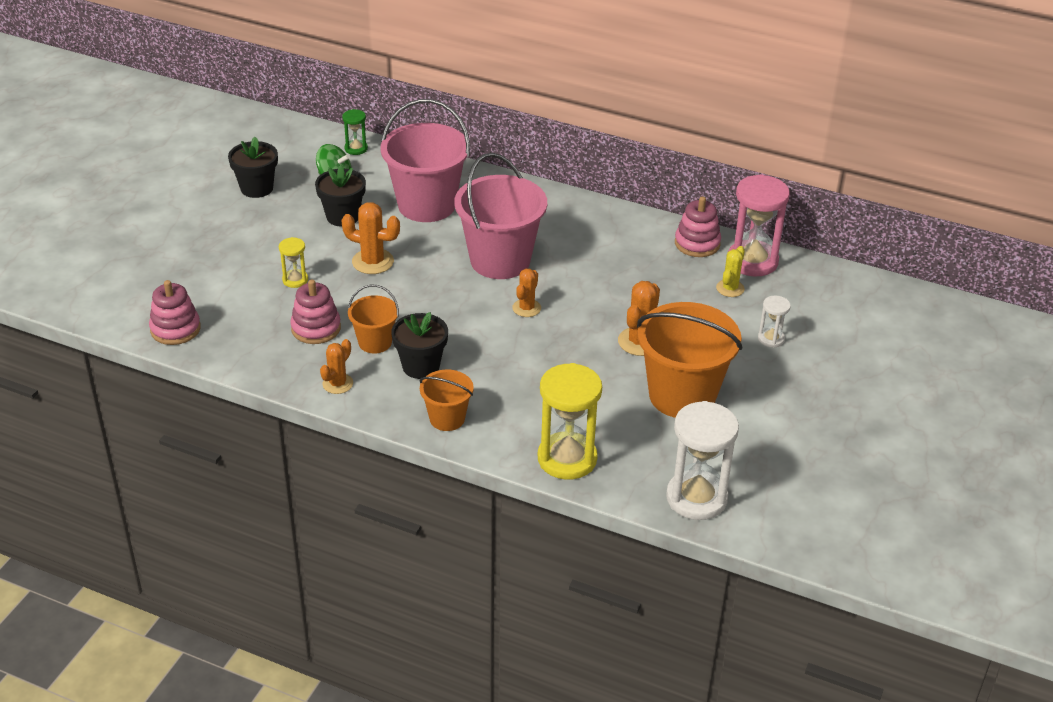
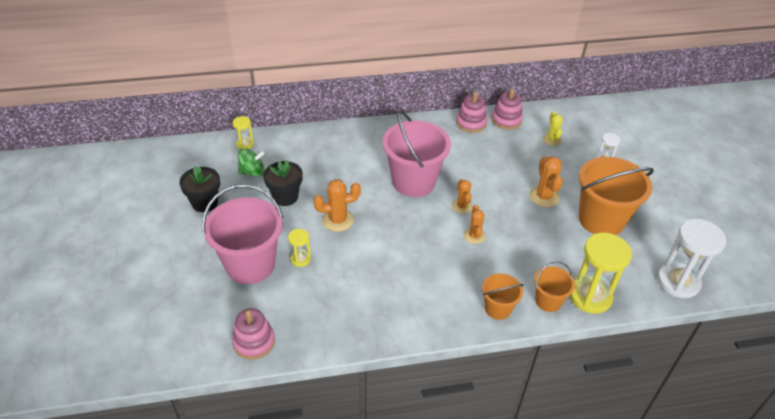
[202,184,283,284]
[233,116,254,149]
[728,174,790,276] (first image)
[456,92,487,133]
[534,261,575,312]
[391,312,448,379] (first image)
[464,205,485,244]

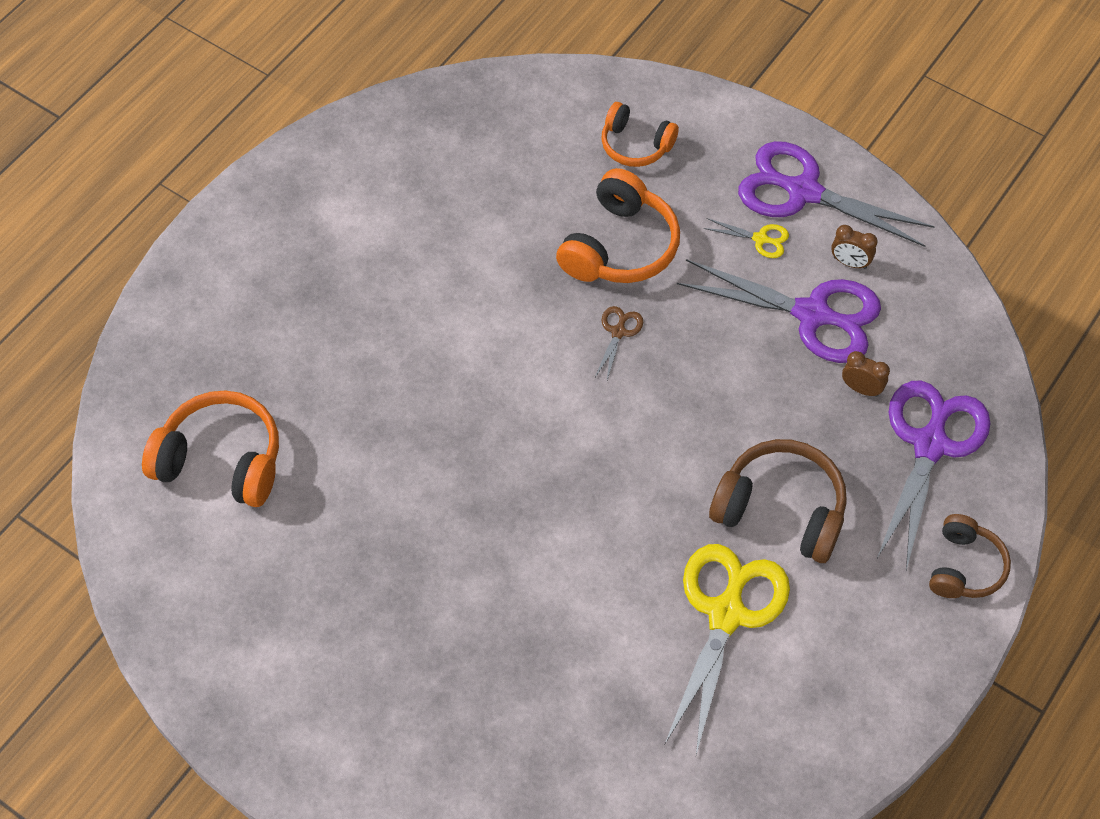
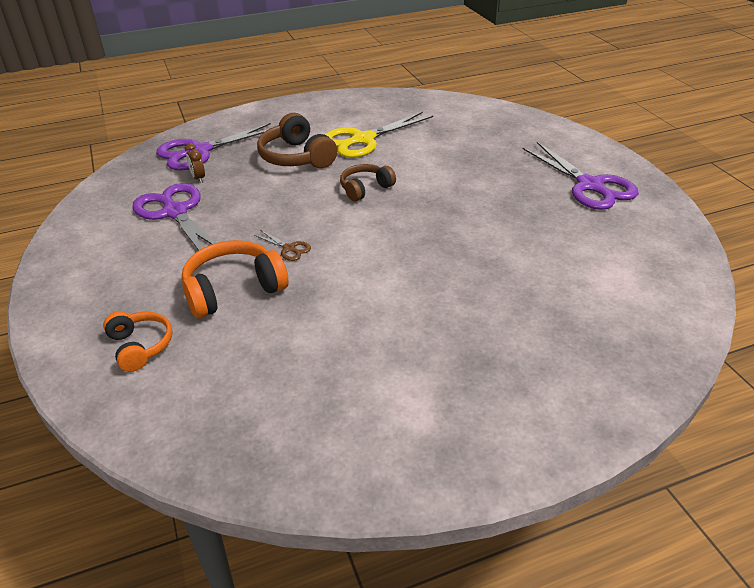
[523,142,639,210]
[703,218,789,258] (first image)
[831,225,878,269] (first image)
[254,230,311,261]
[142,391,279,507] (first image)
[340,164,396,201]

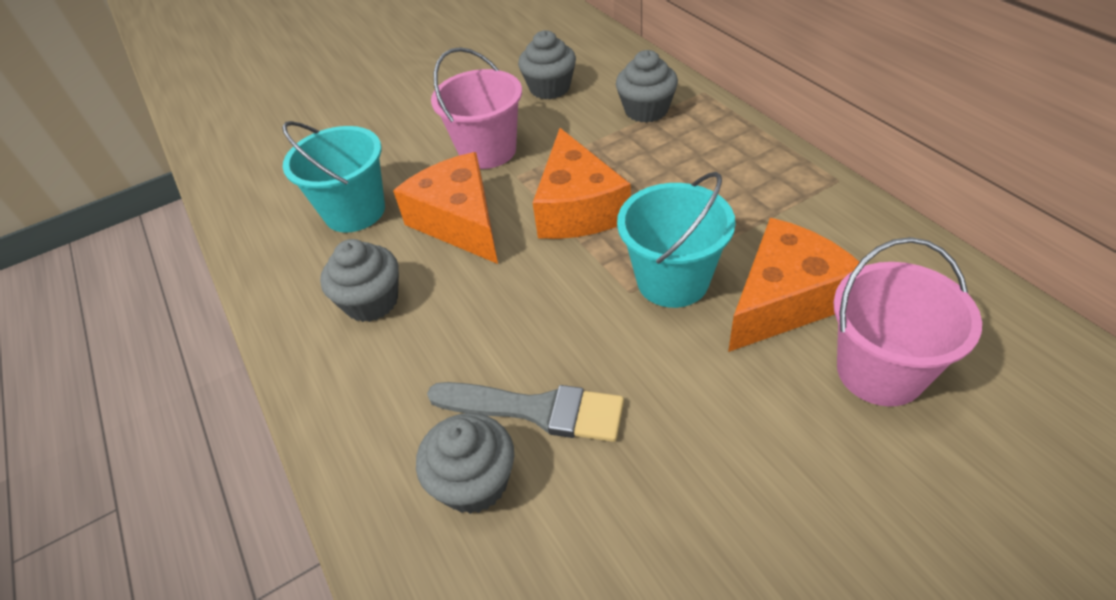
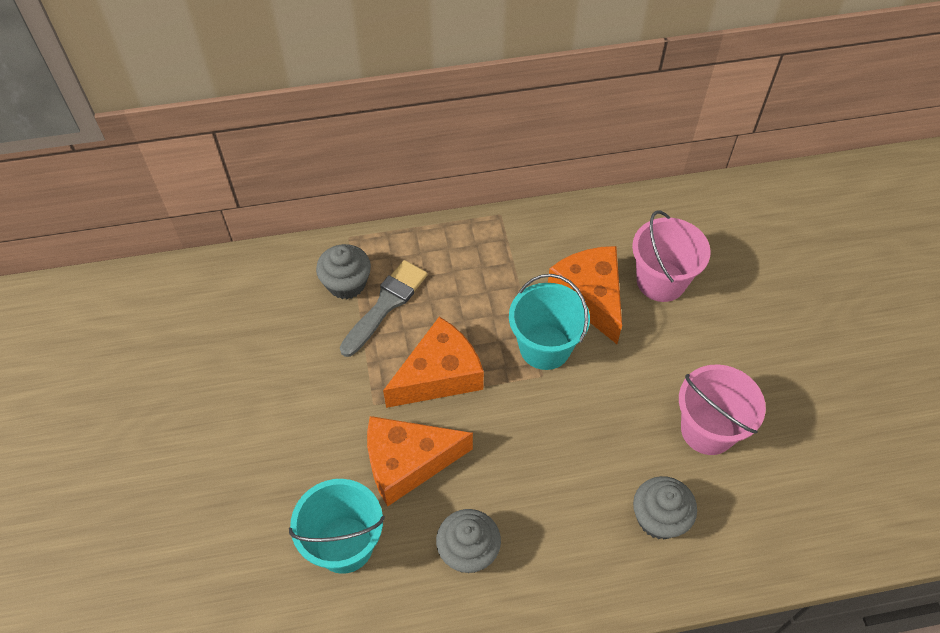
[518,30,576,99] (first image)
[679,364,766,455]
[383,317,484,408]
[340,260,427,357]

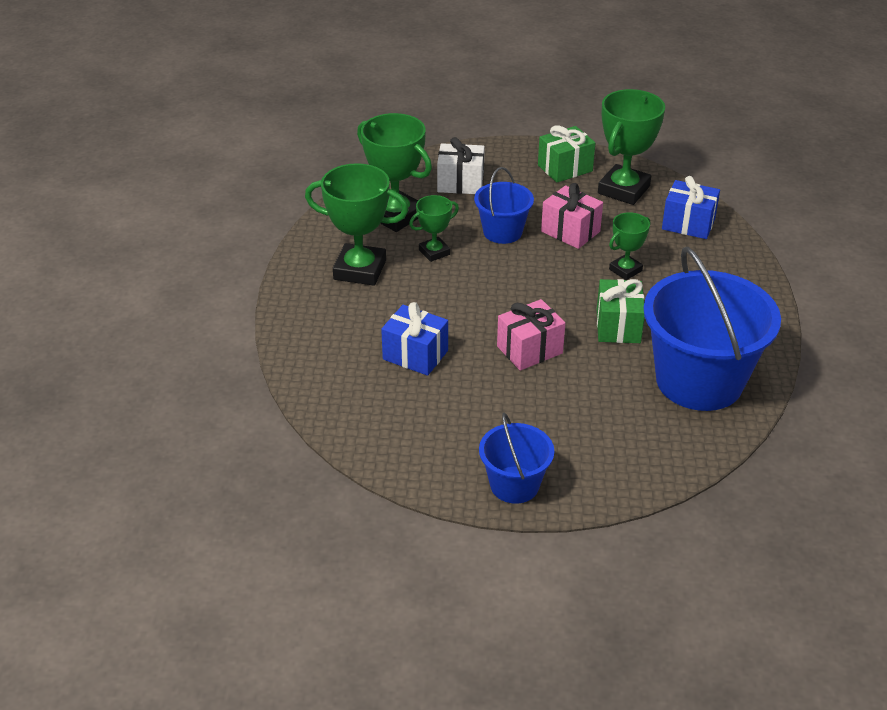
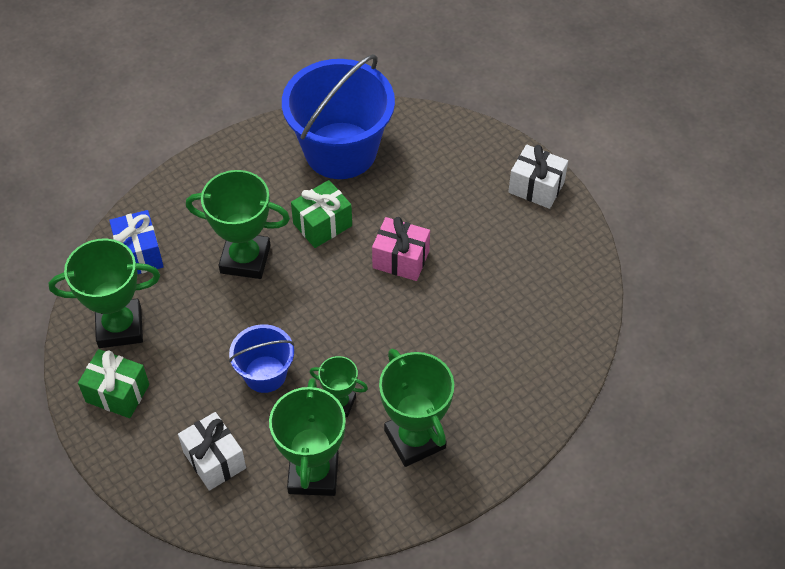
[541,183,603,249] (first image)
[186,170,290,279]
[381,302,448,376] (first image)
[508,145,568,209]

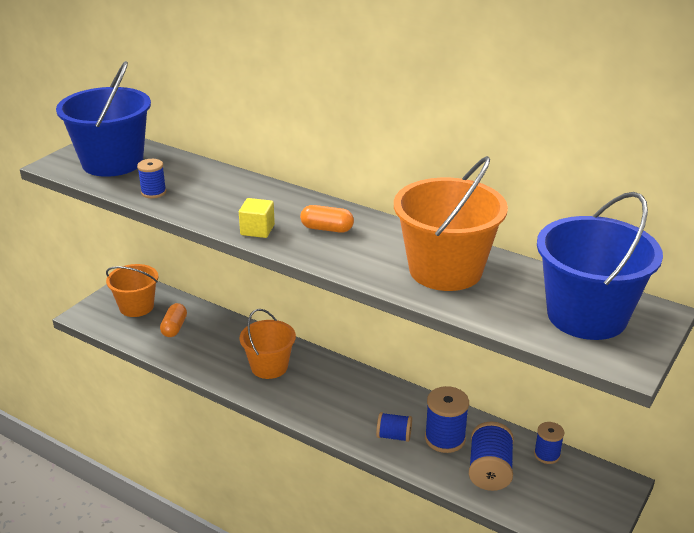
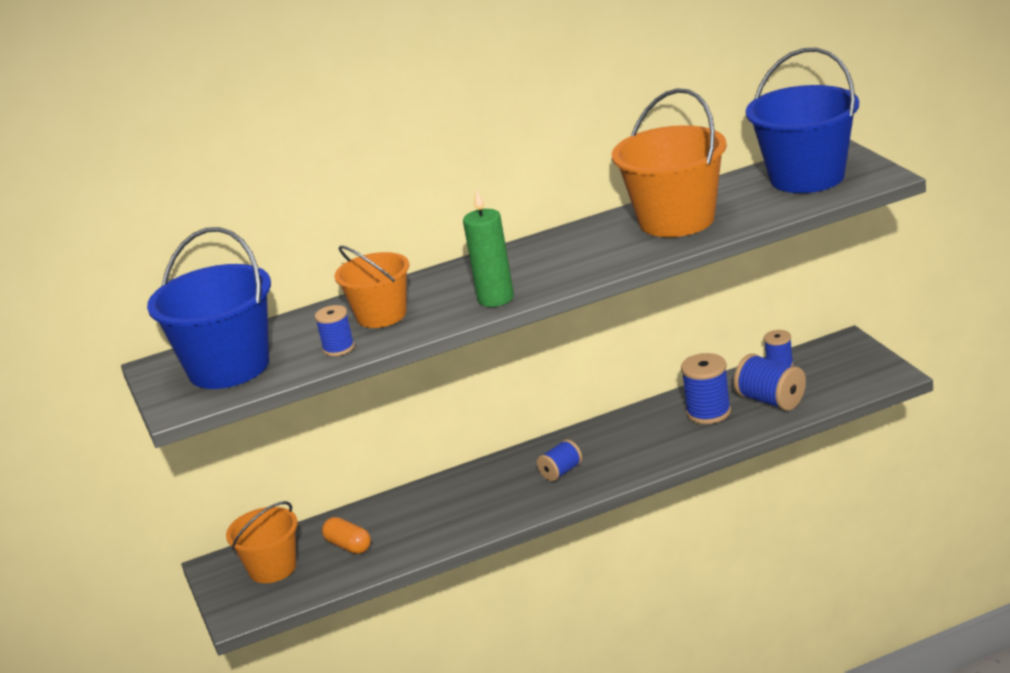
[463,188,514,307]
[300,205,354,233] (first image)
[335,246,409,328]
[537,439,582,482]

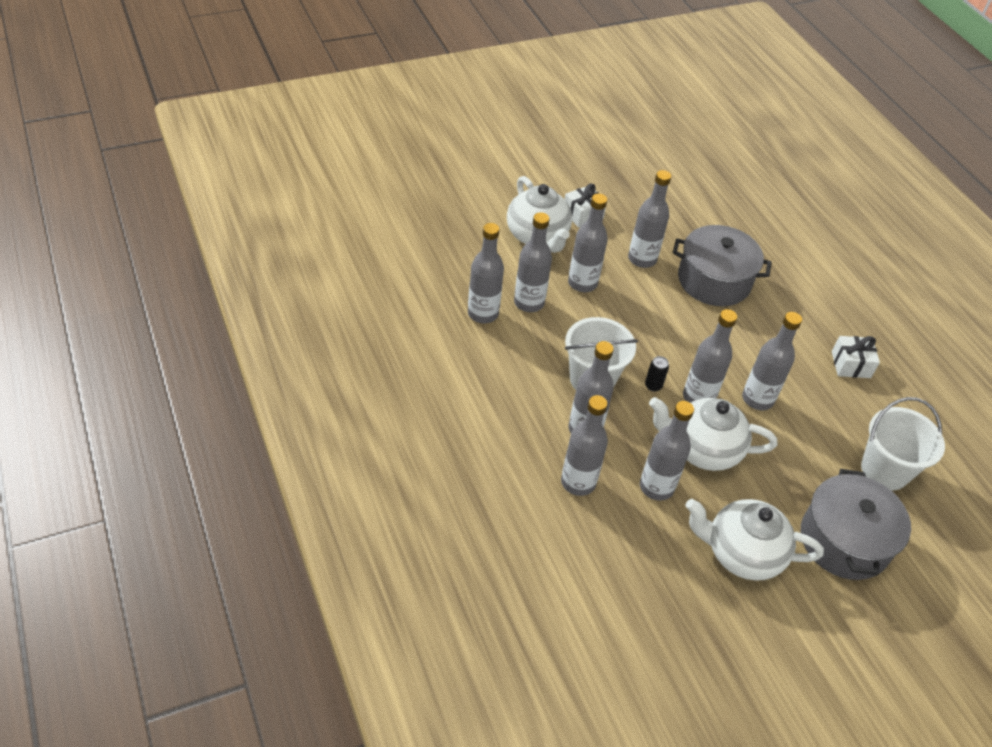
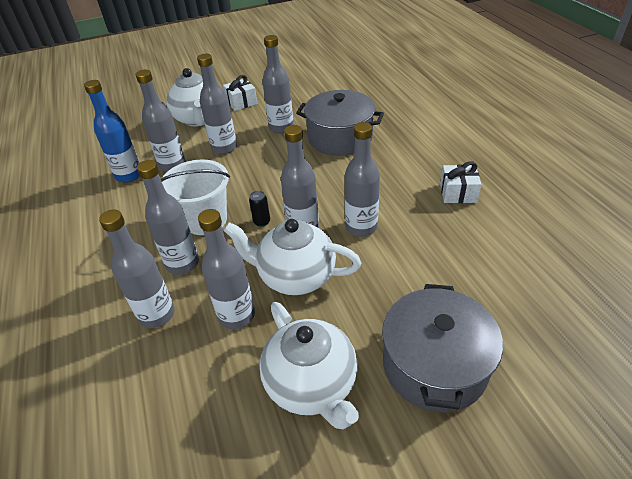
[84,80,140,183]
[861,397,945,490] (first image)
[260,302,359,429]

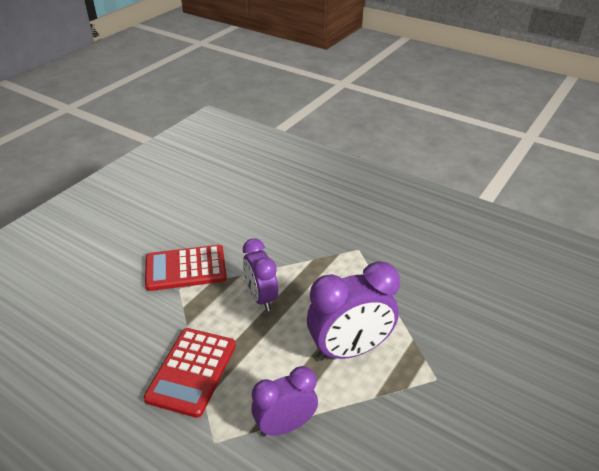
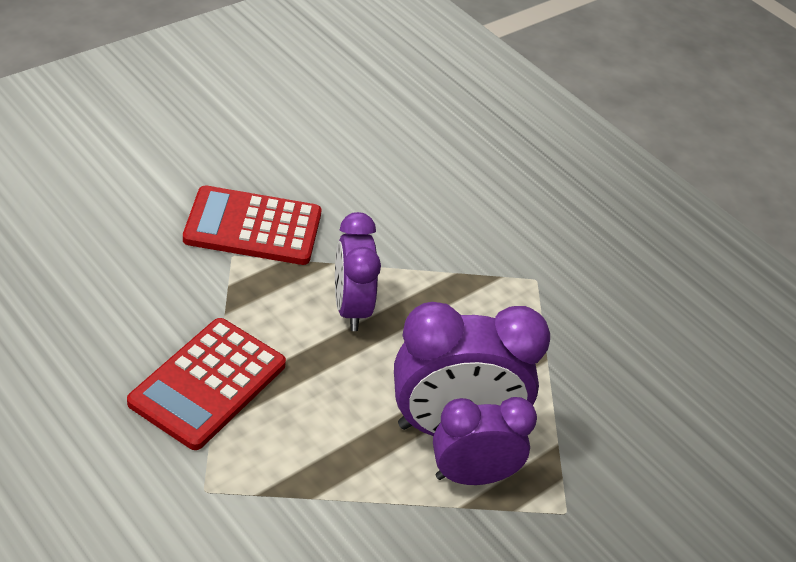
[433,397,537,485]

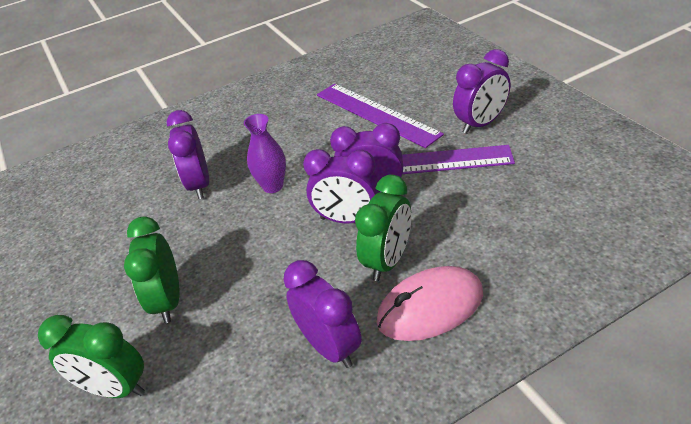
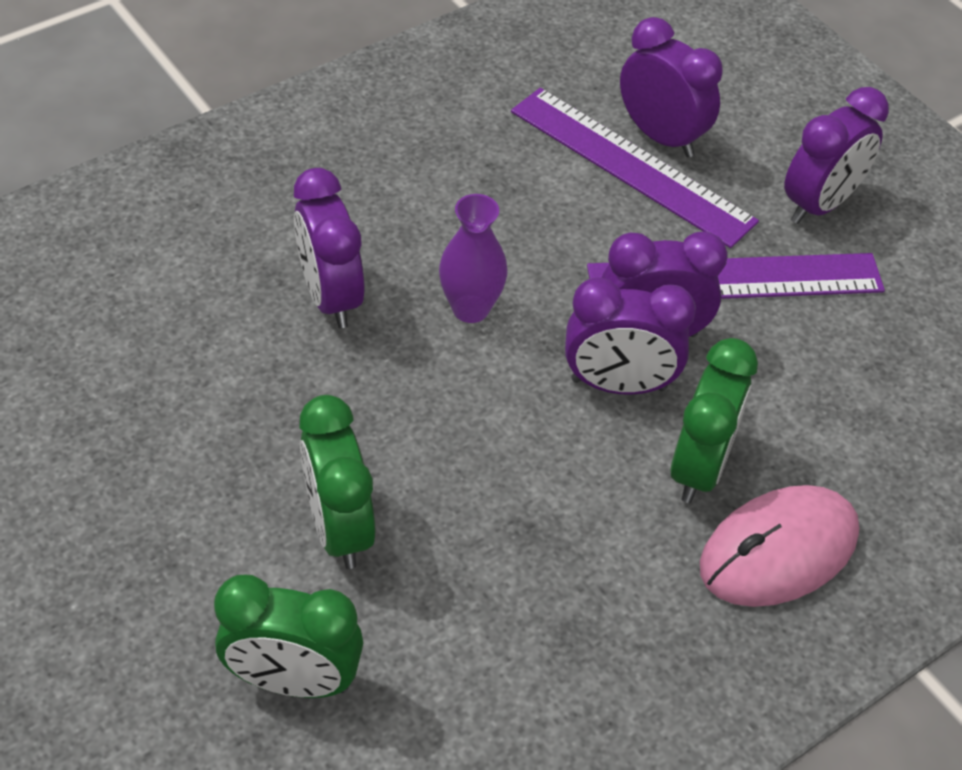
[620,17,723,157]

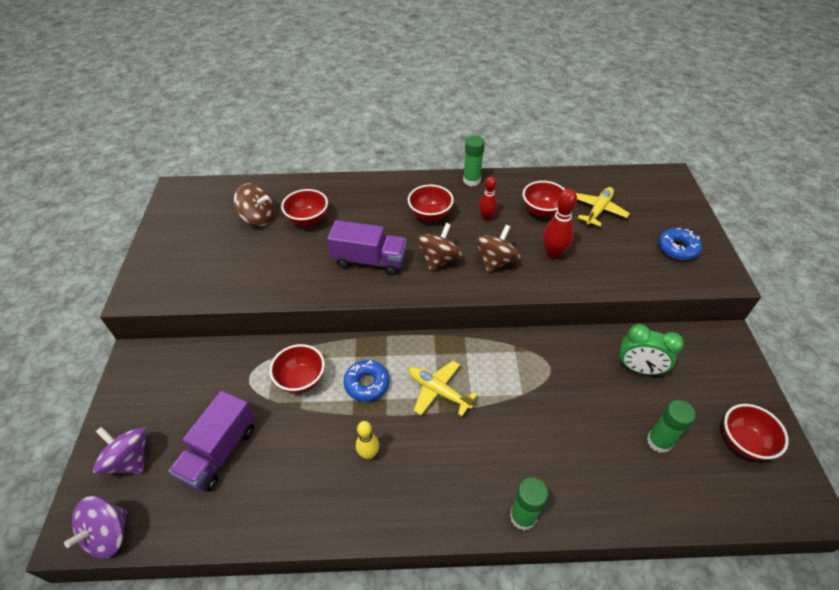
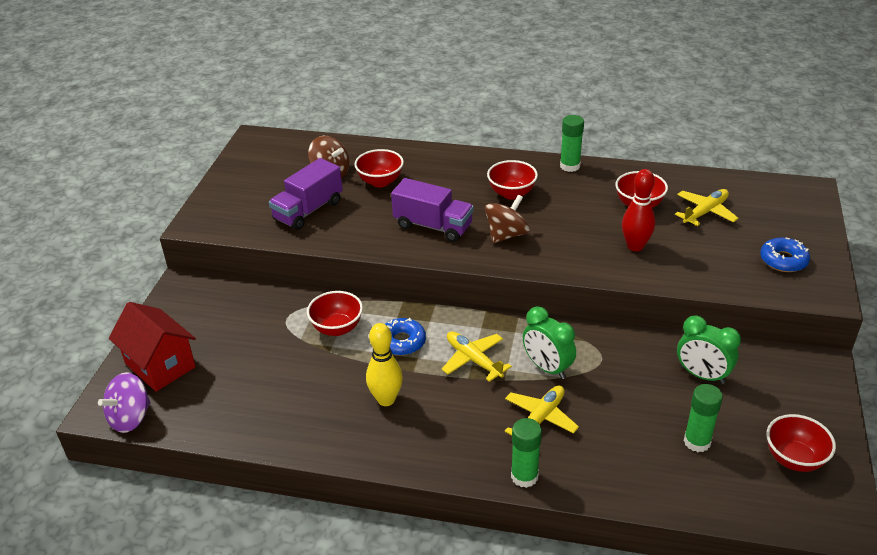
[479,176,497,221] (first image)
[476,225,520,272] (first image)
[269,158,343,230]
[366,323,403,406]
[109,302,196,392]
[523,306,576,379]
[505,386,579,435]

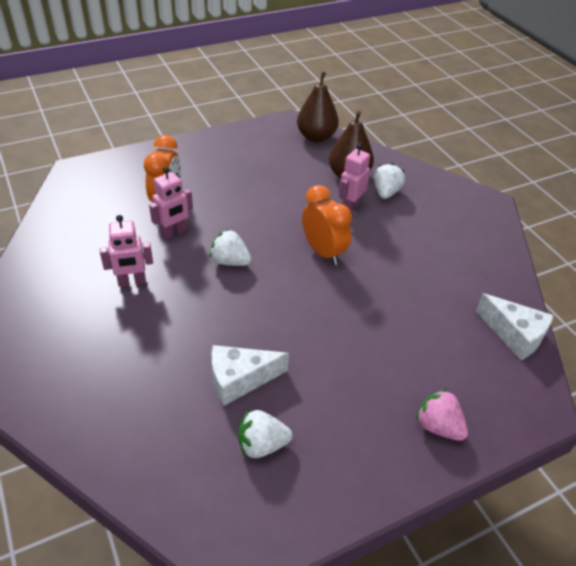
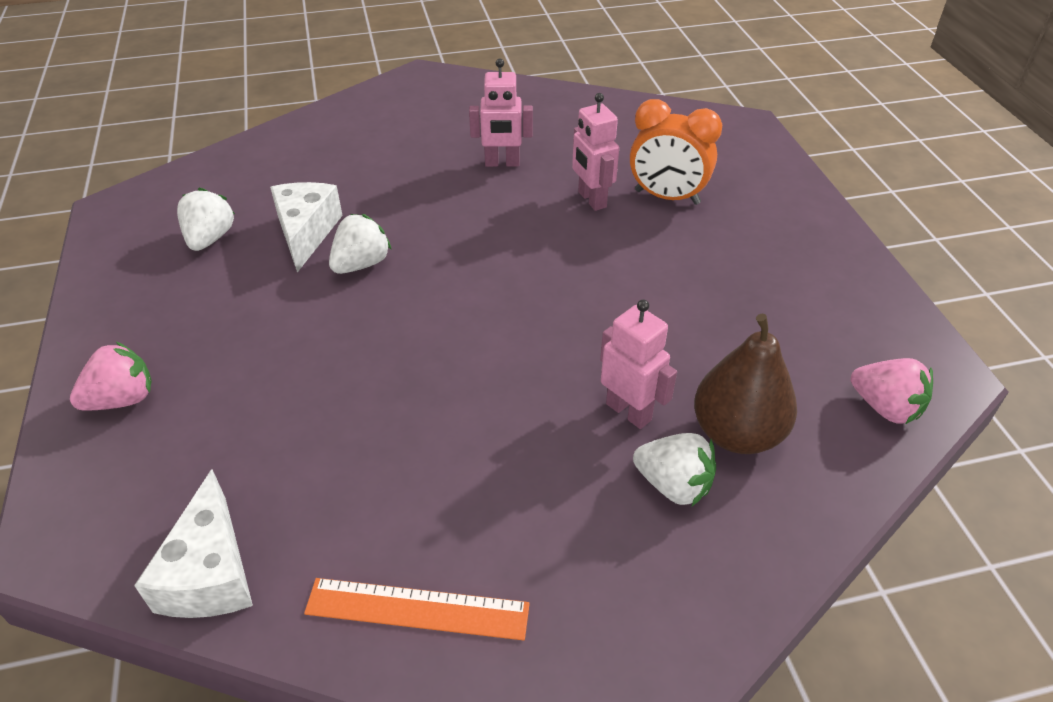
[851,358,933,424]
[302,185,352,265] (first image)
[469,58,533,167]
[329,214,392,274]
[134,469,253,618]
[304,578,530,640]

